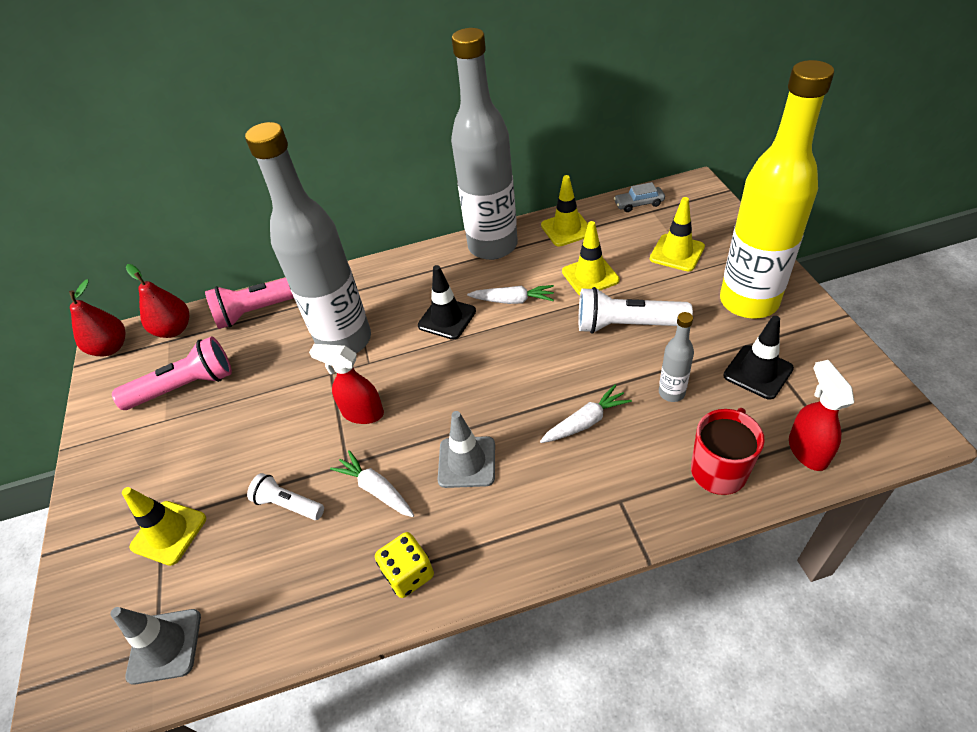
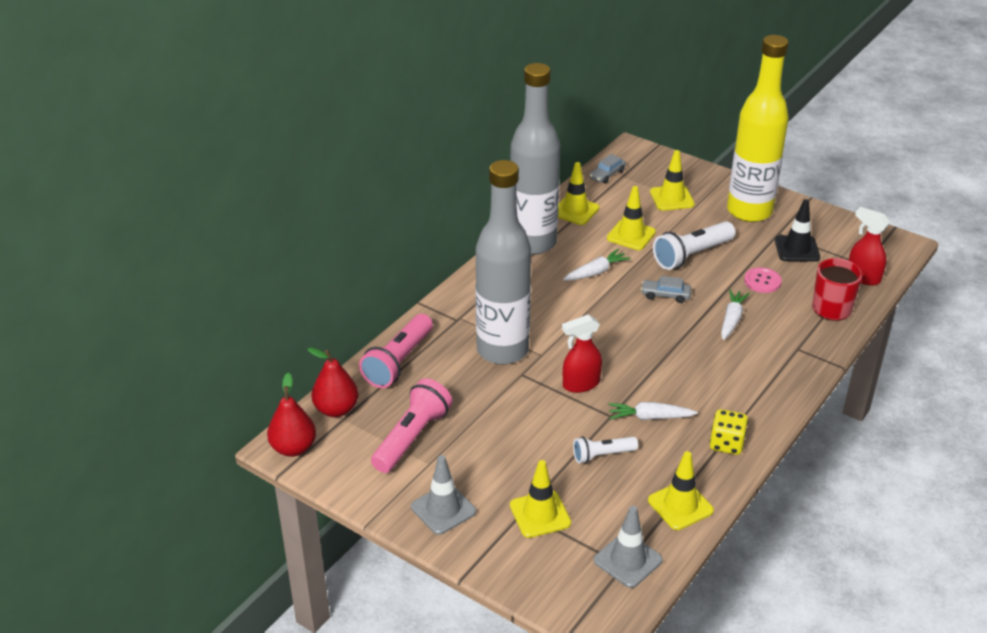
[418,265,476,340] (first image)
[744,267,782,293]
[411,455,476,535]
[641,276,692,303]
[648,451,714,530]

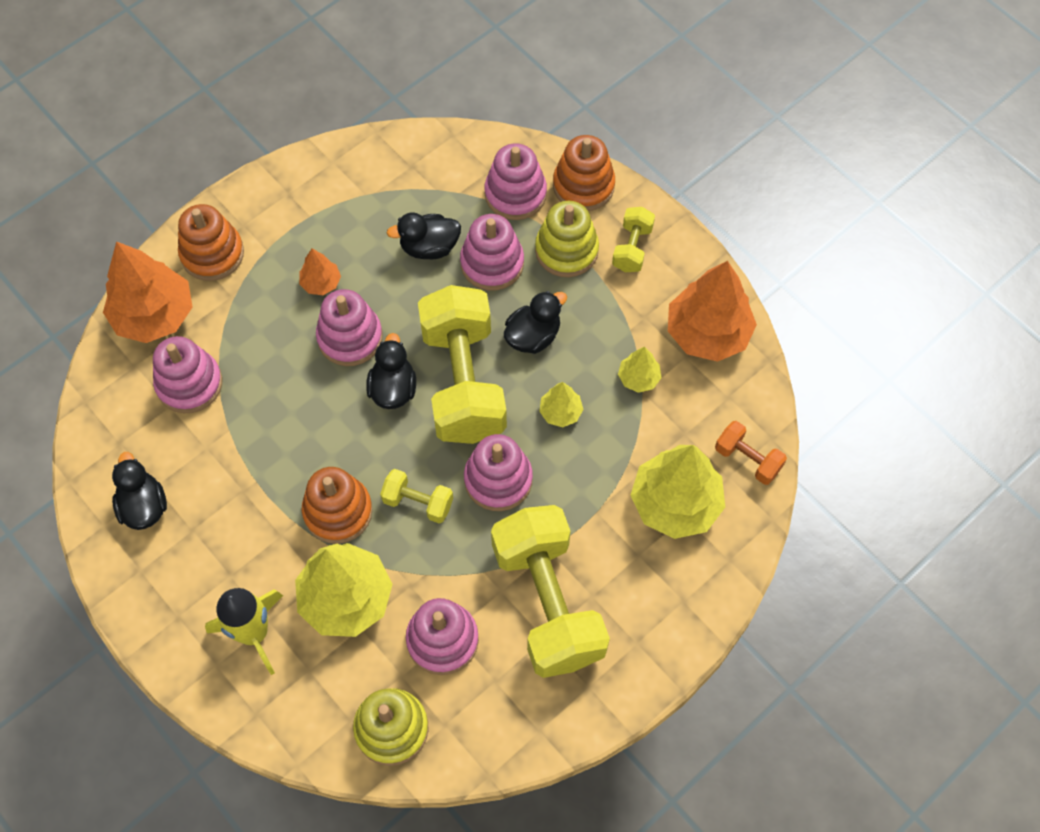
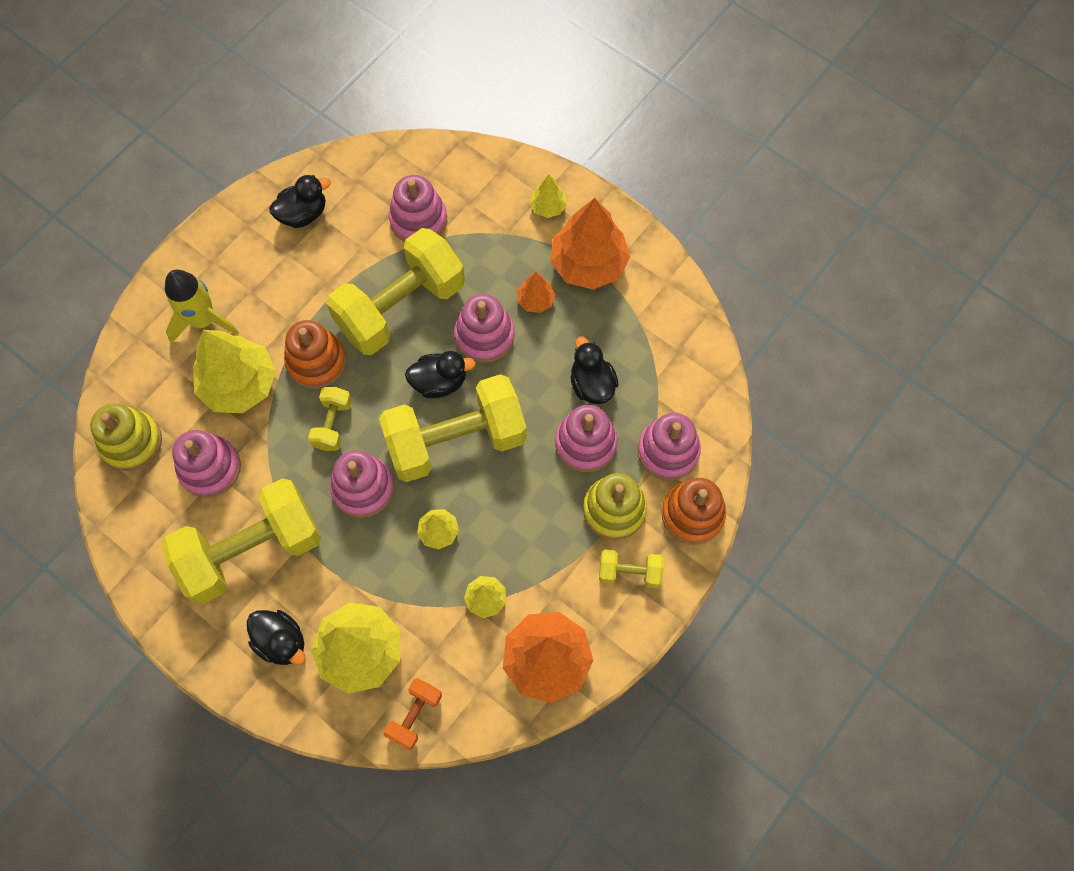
[529,175,567,218]
[550,198,630,290]
[247,610,305,665]
[326,228,465,355]

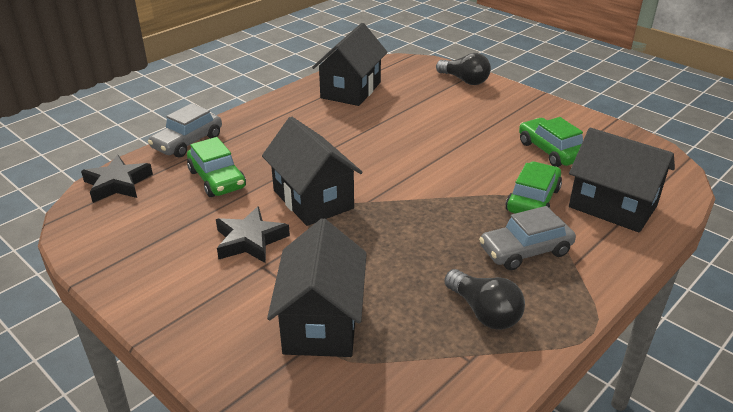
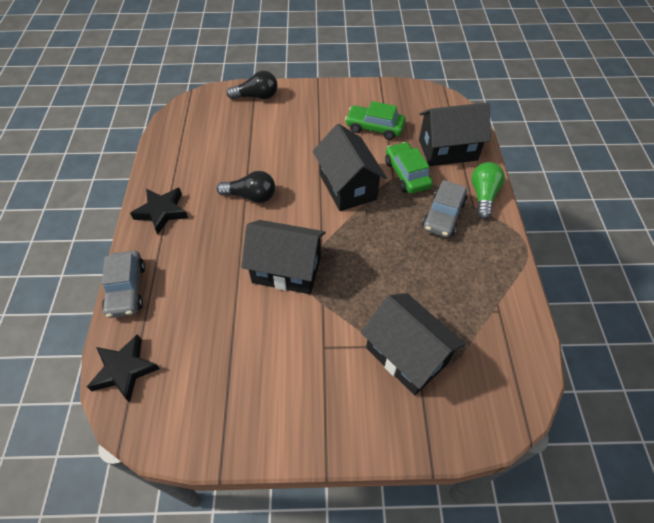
[313,124,387,211]
[187,137,246,197] (first image)
[130,188,188,234]
[217,171,275,203]
[472,162,505,219]

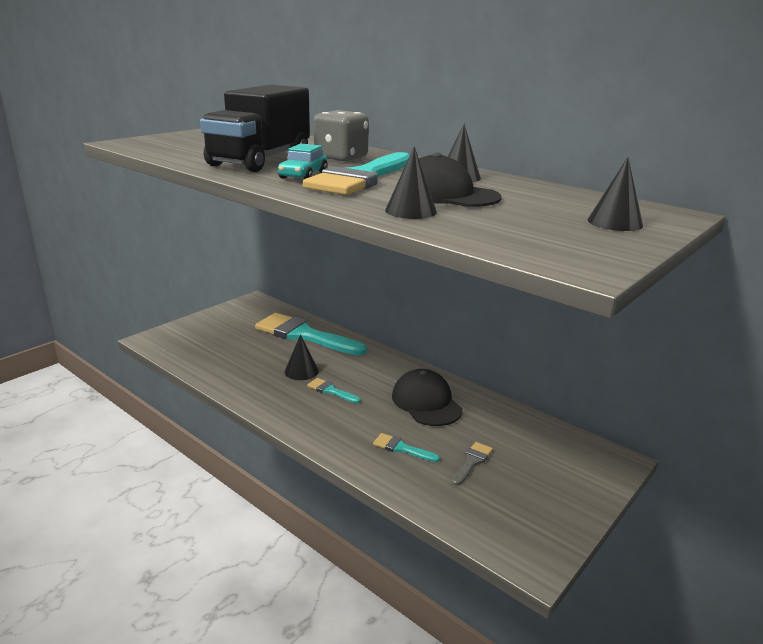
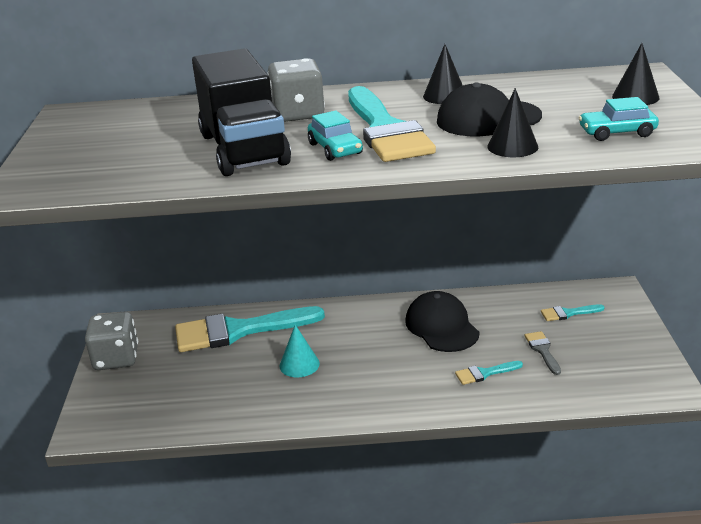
[279,325,320,377]
[405,291,480,352]
[541,304,605,321]
[578,97,659,141]
[85,312,138,370]

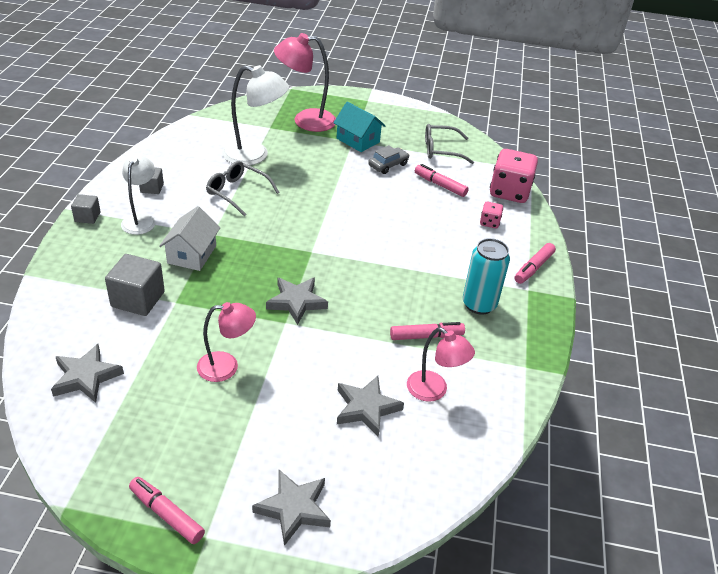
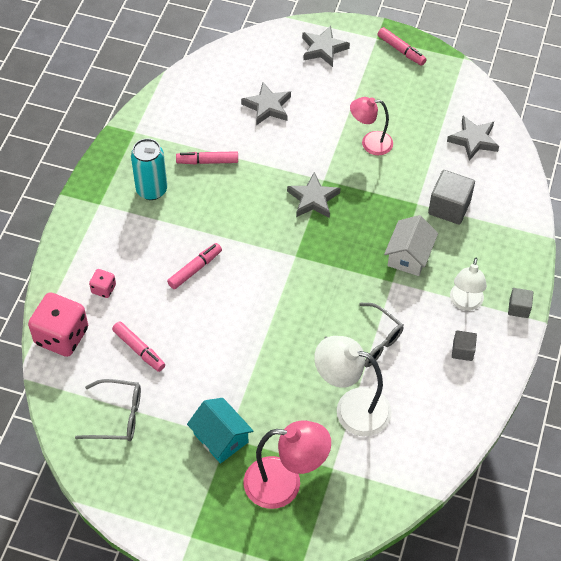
[368,145,409,174] (first image)
[167,243,222,289]
[407,328,475,402] (first image)

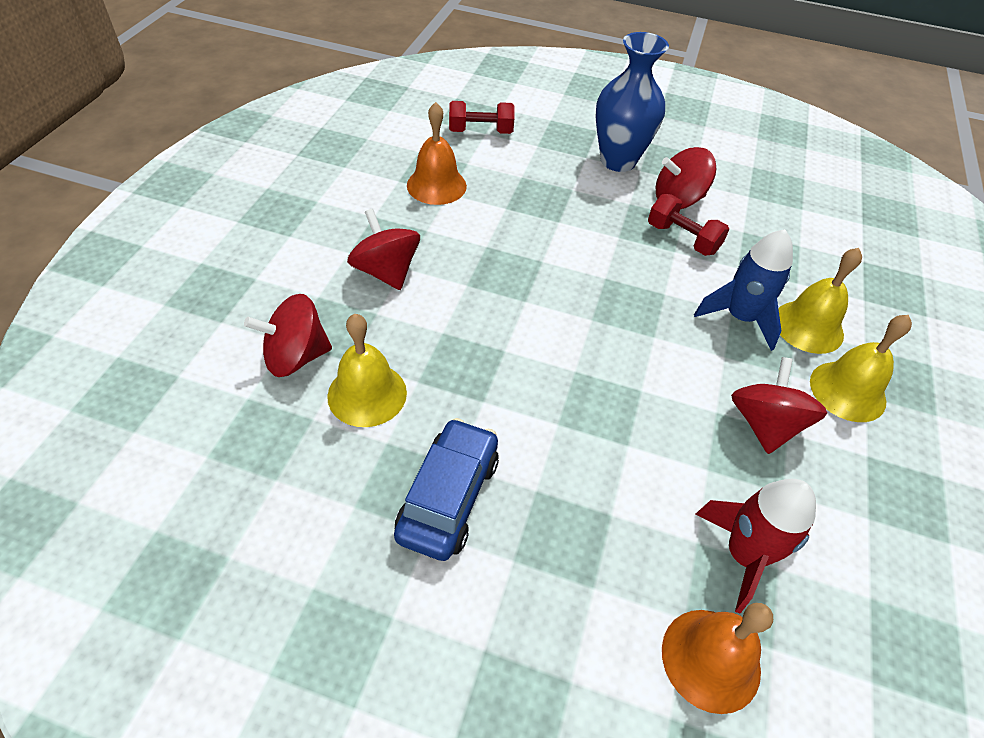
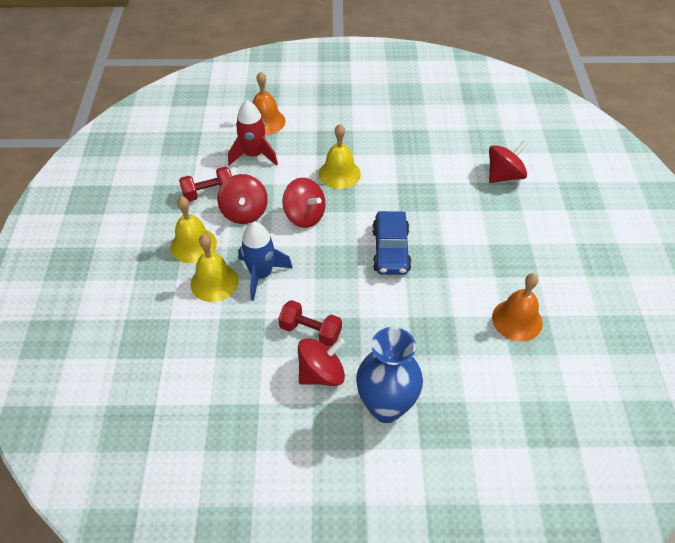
[179,167,232,202]
[282,178,326,228]
[319,124,361,189]
[372,211,412,275]

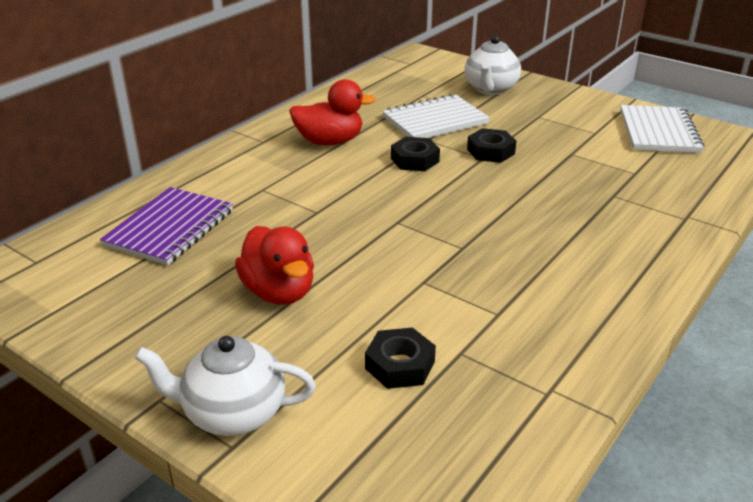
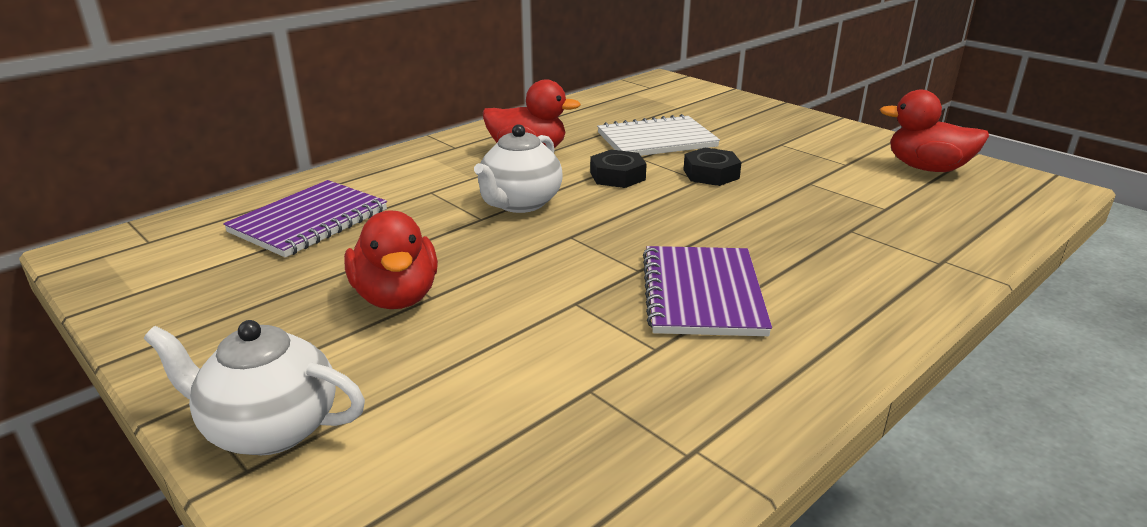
[474,124,563,213]
[880,90,989,172]
[365,327,436,389] (first image)
[643,246,772,336]

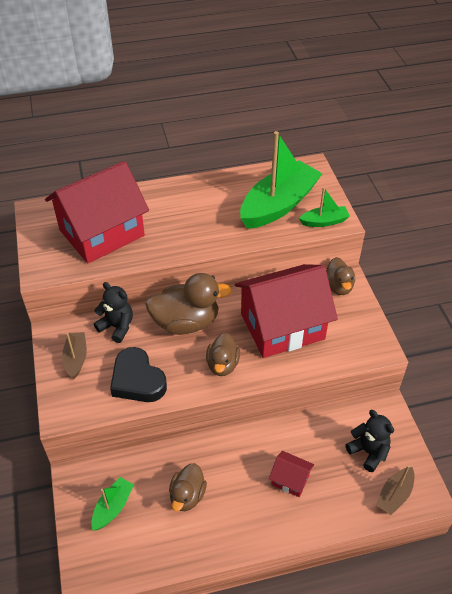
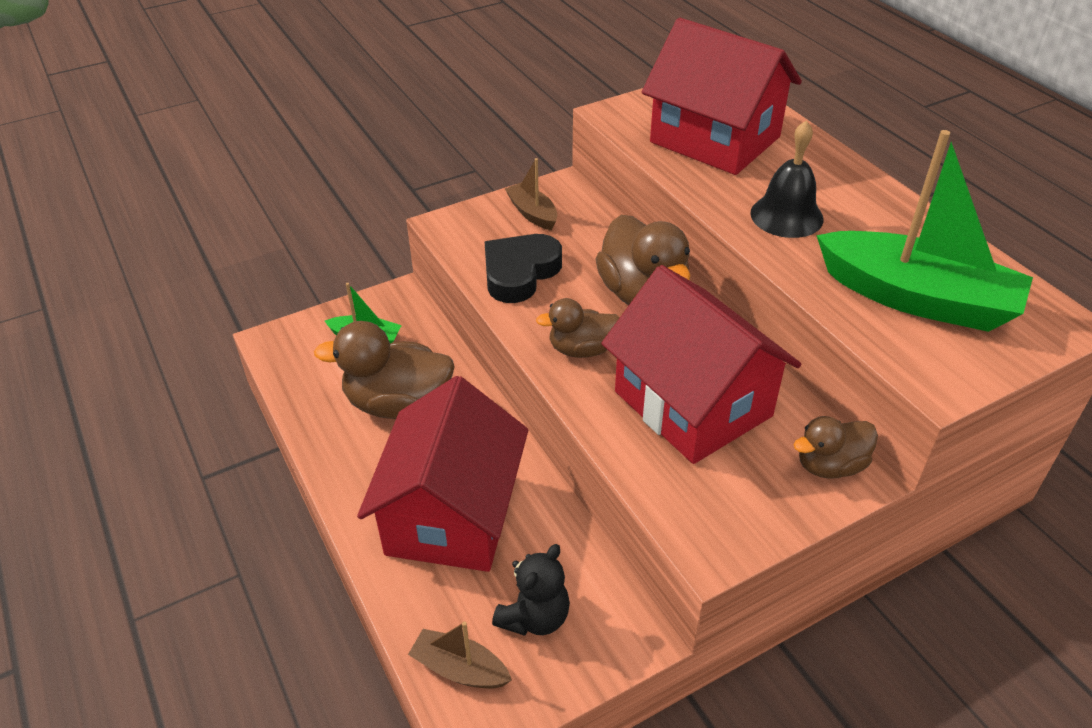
[299,187,350,227] (first image)
[94,282,133,343] (first image)
[505,158,557,230]
[357,376,528,572]
[314,321,455,419]
[750,121,824,238]

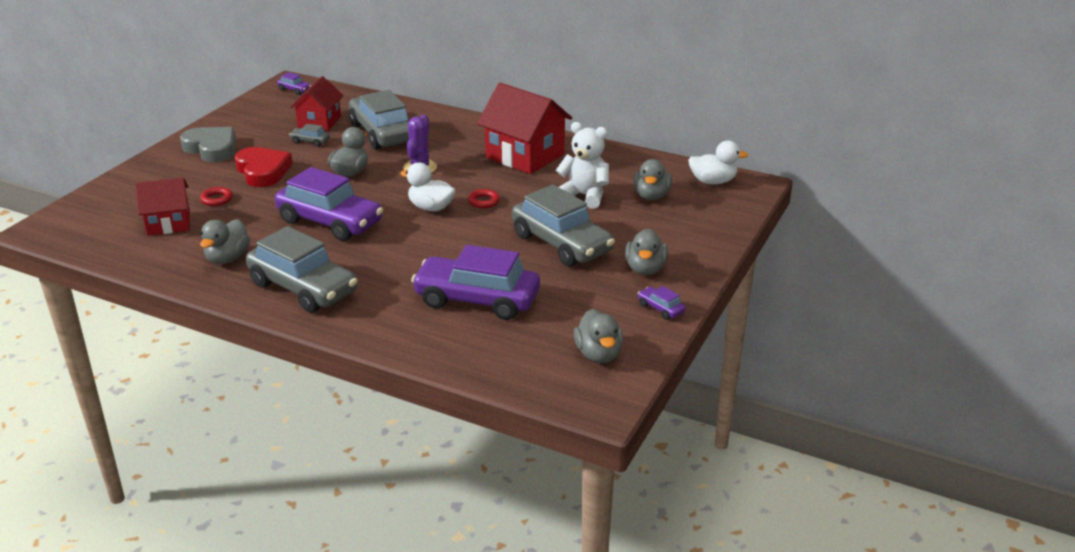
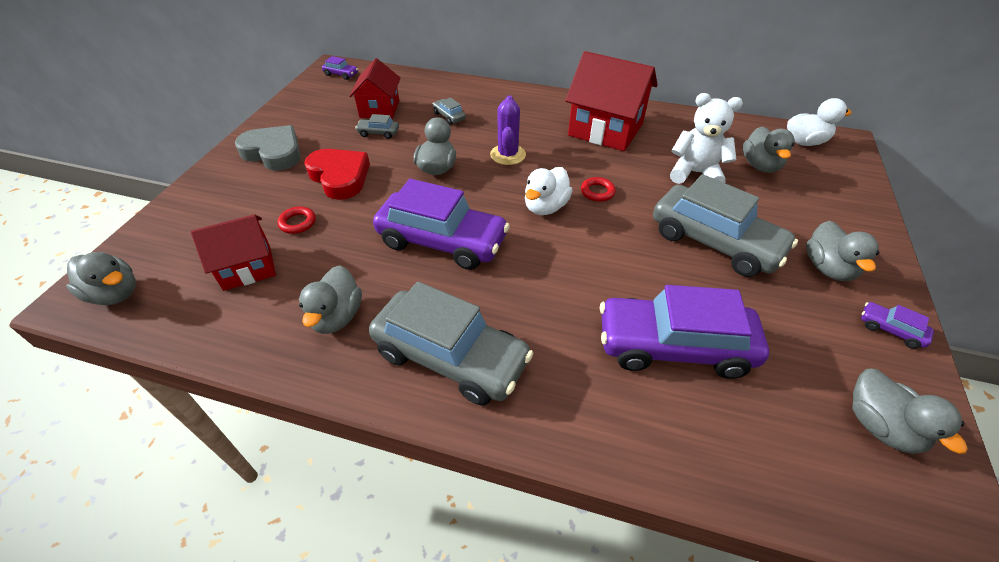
[433,98,466,125]
[525,167,573,215]
[66,252,136,305]

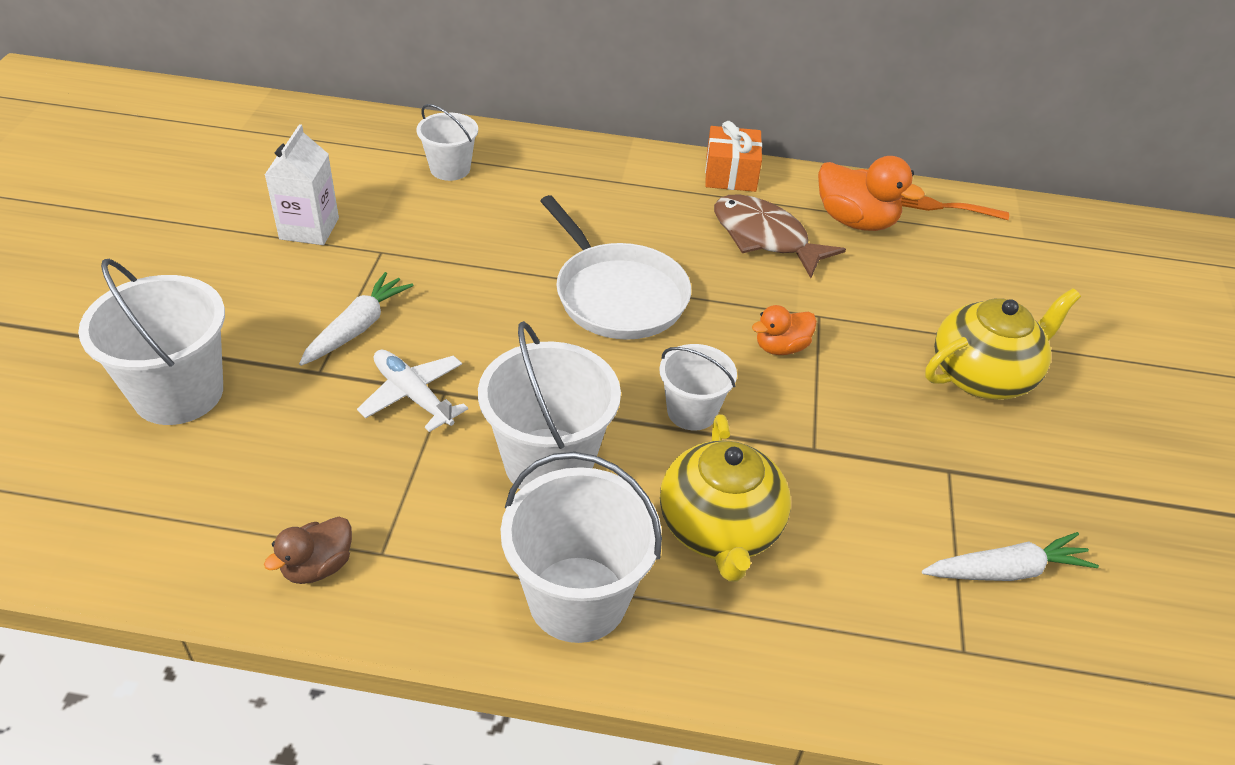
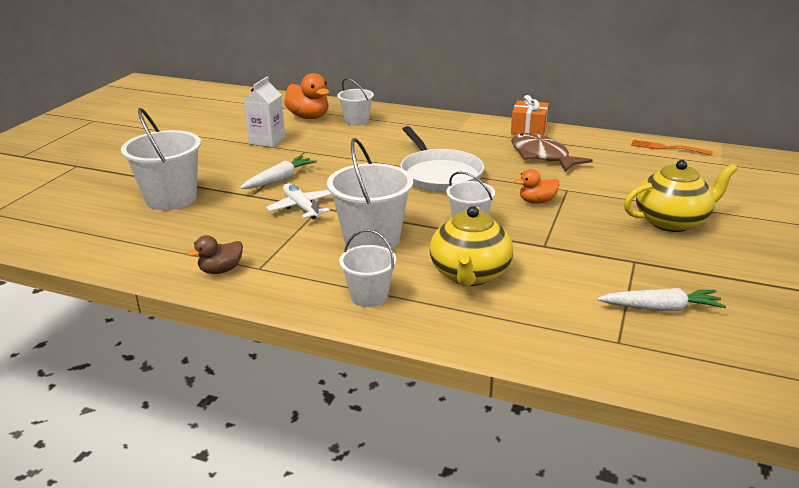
[284,73,330,119]
[339,229,397,307]

